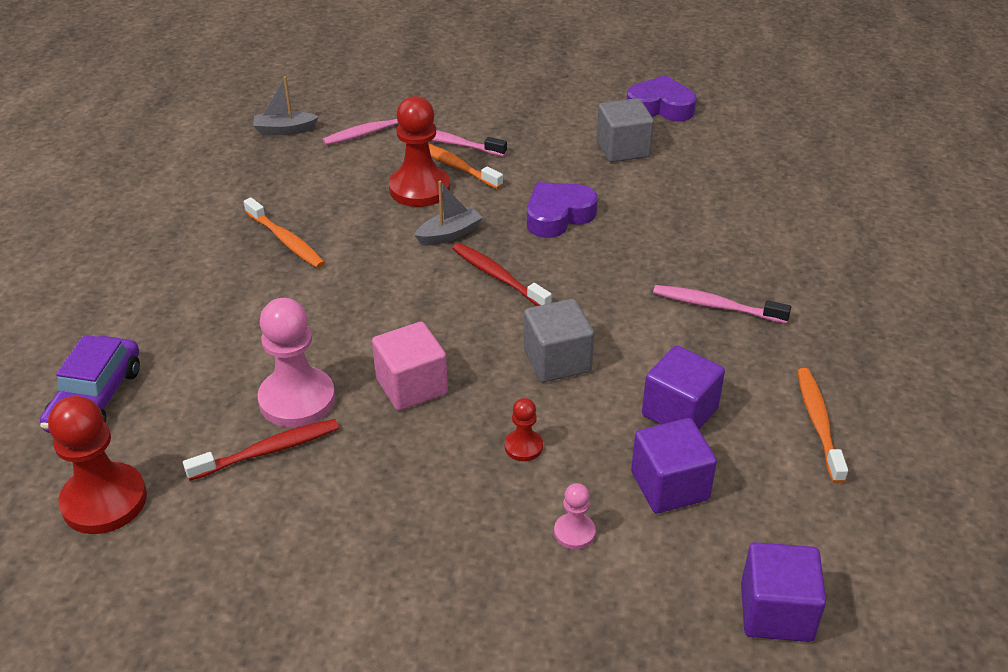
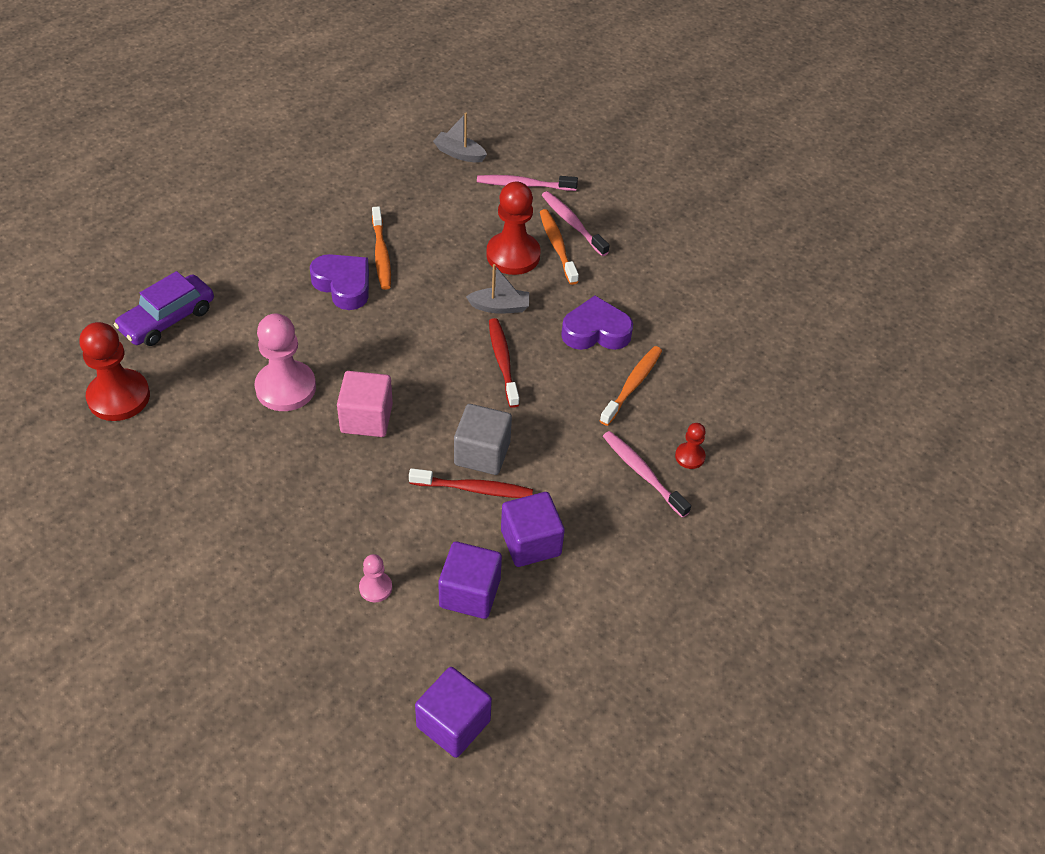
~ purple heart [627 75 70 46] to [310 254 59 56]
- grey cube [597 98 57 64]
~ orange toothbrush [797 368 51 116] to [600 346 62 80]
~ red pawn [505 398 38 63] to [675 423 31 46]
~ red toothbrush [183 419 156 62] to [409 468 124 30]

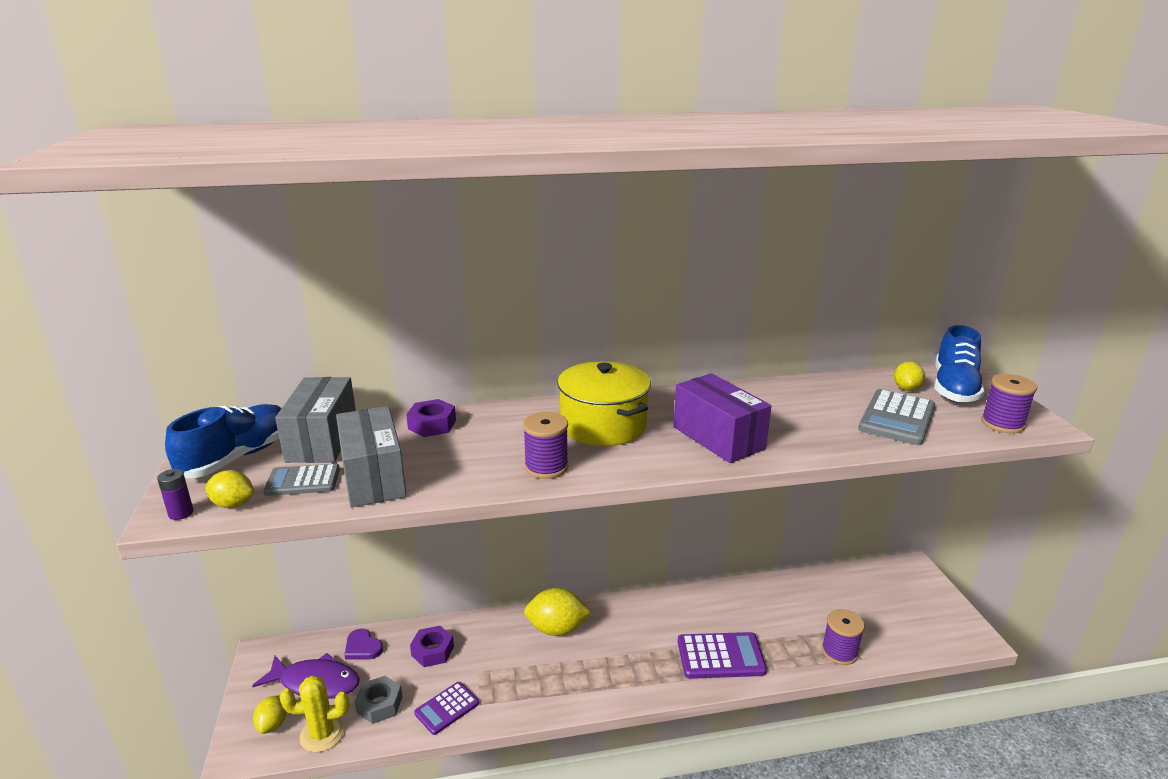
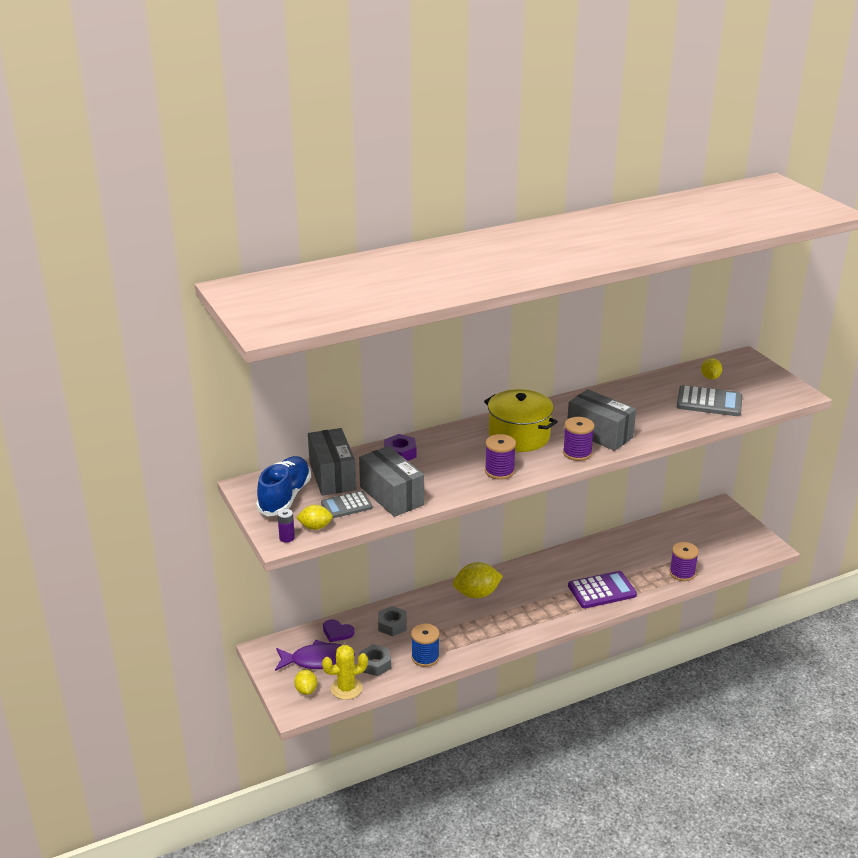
- blue shoe [934 325 50 78]
~ purple box [673 373 98 90] to grey box [567 389 69 62]
~ purple spool [981 374 56 59] to [563 417 31 44]
~ grey calculator [858 389 77 56] = [677 385 65 31] 90 degrees counterclockwise
~ purple nut [410 626 44 41] to grey nut [378 606 29 30]
~ purple calculator [414 682 65 53] to blue spool [411 624 29 43]

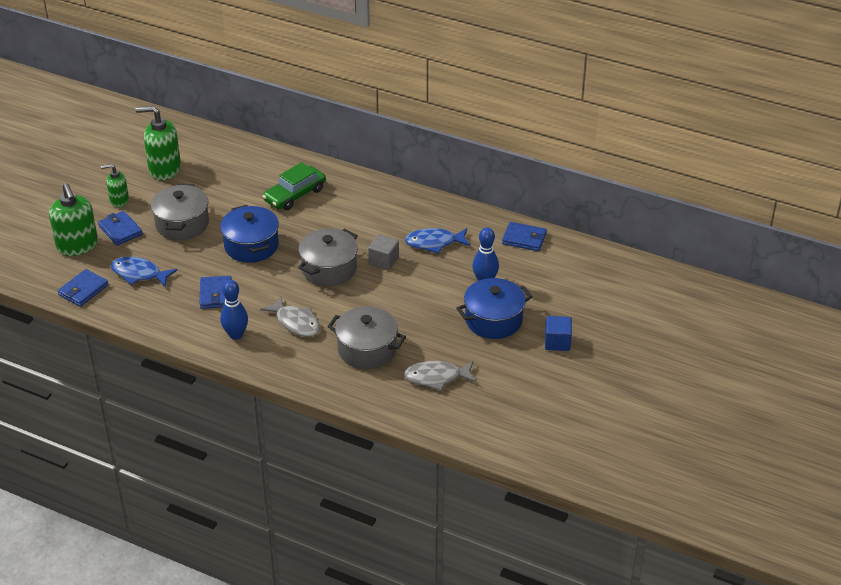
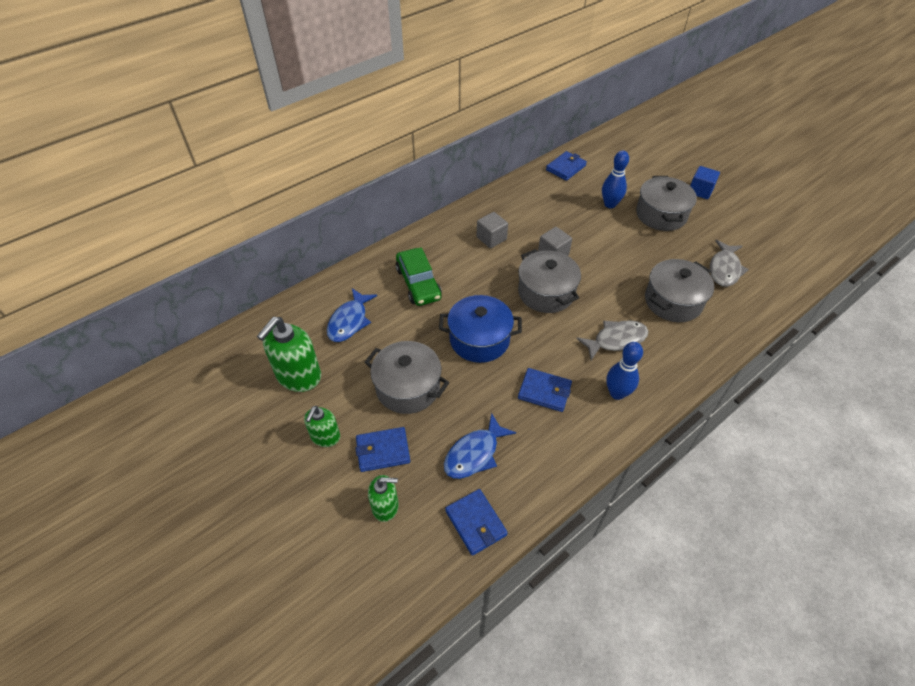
~ green soap dispenser [49 183 49 73] = [368 475 31 47] x0.59
~ blue fish [405 228 66 25] to [327 288 50 54]
~ blue pot [456 278 76 61] to grey pot [636 176 61 55]
+ grey cube [477 212 31 36]

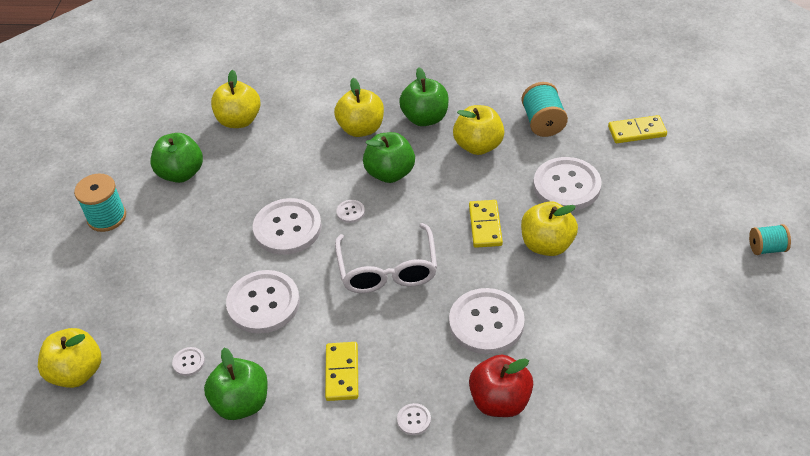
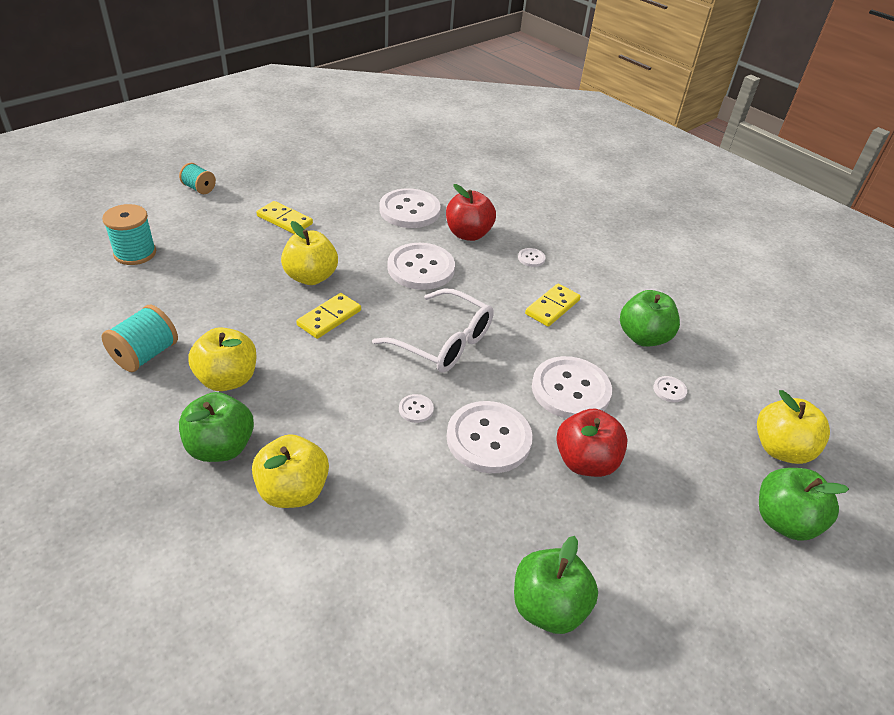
- yellow apple [211 70 50 58]
~ yellow domino [608 115 59 28] to [256 201 57 33]
~ green apple [363 132 52 51] to [759 468 90 73]
~ white button [533 157 69 54] to [379 188 62 40]
~ turquoise spool [74 174 52 58] to [102 204 54 61]
~ white glasses [335 223 102 70] = [372 289 122 84] 90 degrees clockwise
+ red apple [556 409 72 68]

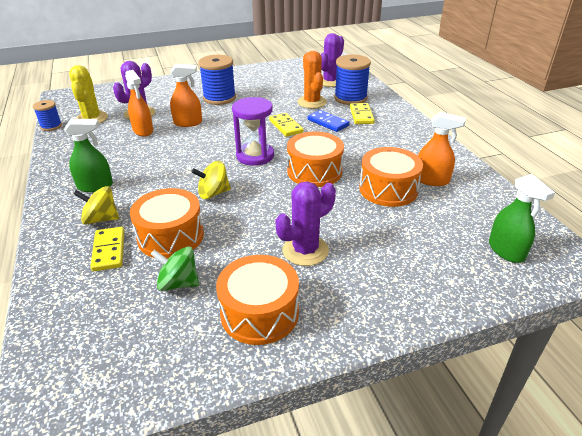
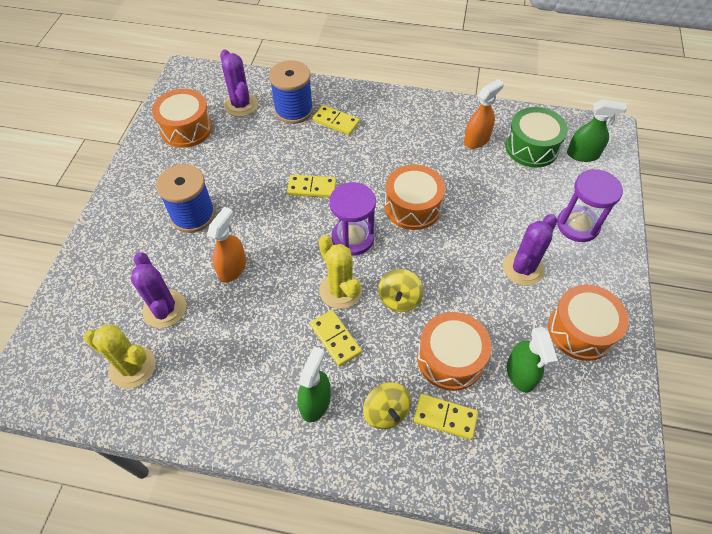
- orange cactus [297 51 30 58]
- orange spray bottle [125 70 28 67]
- blue spool [33 100 29 31]
- blue domino [308 110 42 22]
~ orange drum [359 147 64 60] to [152 89 61 59]
~ purple cactus [276 182 60 84] = [503 214 54 72] 45 degrees clockwise
~ yellow spinning top [74 186 45 38] = [363 382 48 47] 60 degrees counterclockwise
~ green spinning top [151 246 48 45] to green spray bottle [507 327 51 66]
+ green drum [505 107 63 61]
+ purple hourglass [557 169 66 73]
+ yellow cactus [319 235 43 74]
+ yellow domino [310 310 52 56]

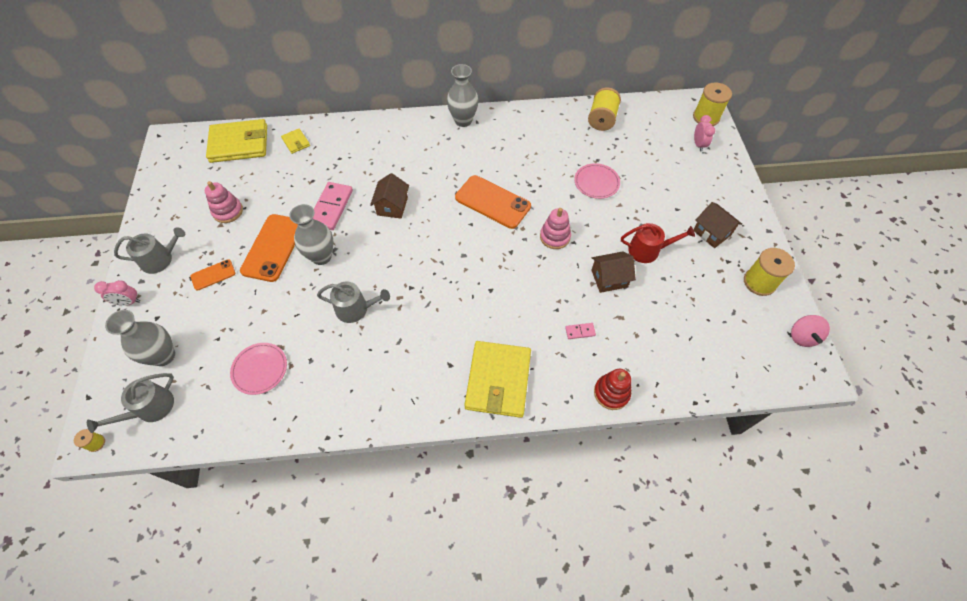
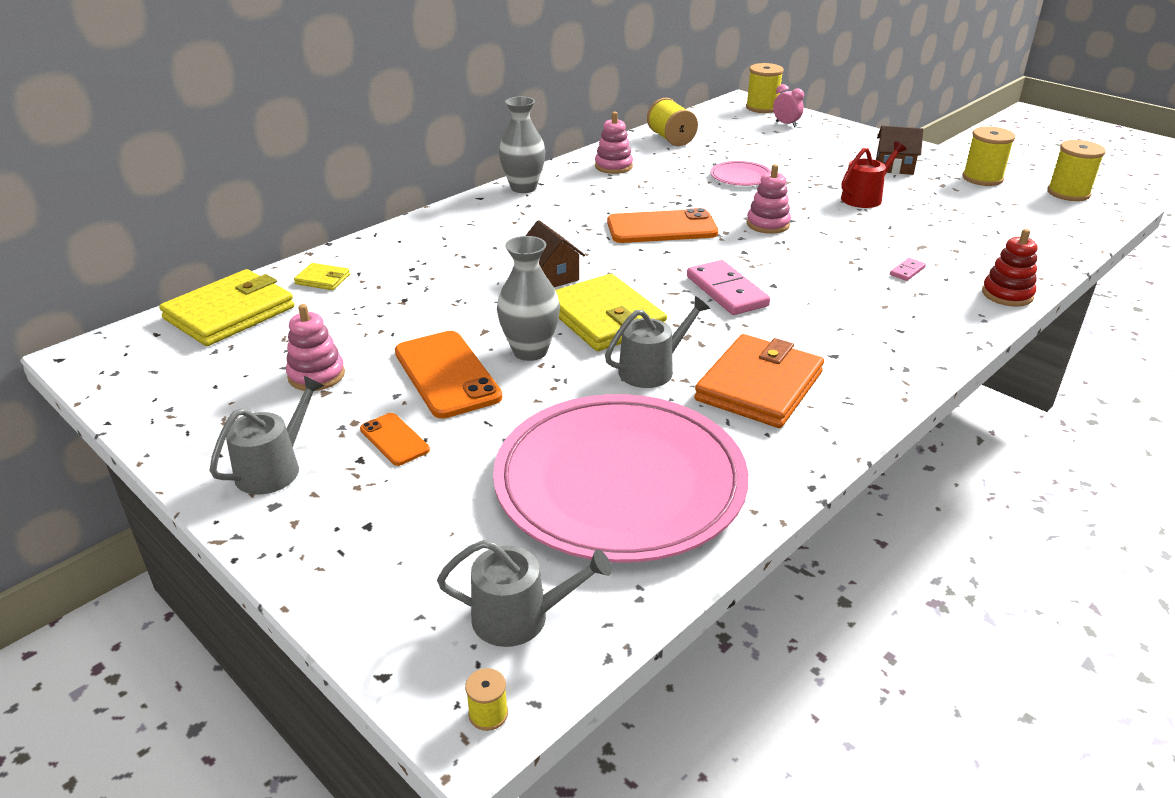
~ pink domino [313 182 40 48] to [687 260 83 55]
- brown house [591 251 45 42]
~ orange phone [190 259 45 31] = [360 413 70 53] 60 degrees counterclockwise
- pink clock [94 280 46 26]
- grey vase [105 310 70 56]
~ pink spinning top [791 315 39 32] to yellow spool [1047 140 59 61]
~ yellow wallet [464 341 67 77] to [555 274 112 77]
~ pink plate [230 343 57 52] = [493 394 255 168] x2.45
~ grey watering can [87 373 87 60] = [437 540 175 107] 90 degrees counterclockwise
+ pink stacking toy [595 112 38 62]
+ orange wallet [694 334 130 94]

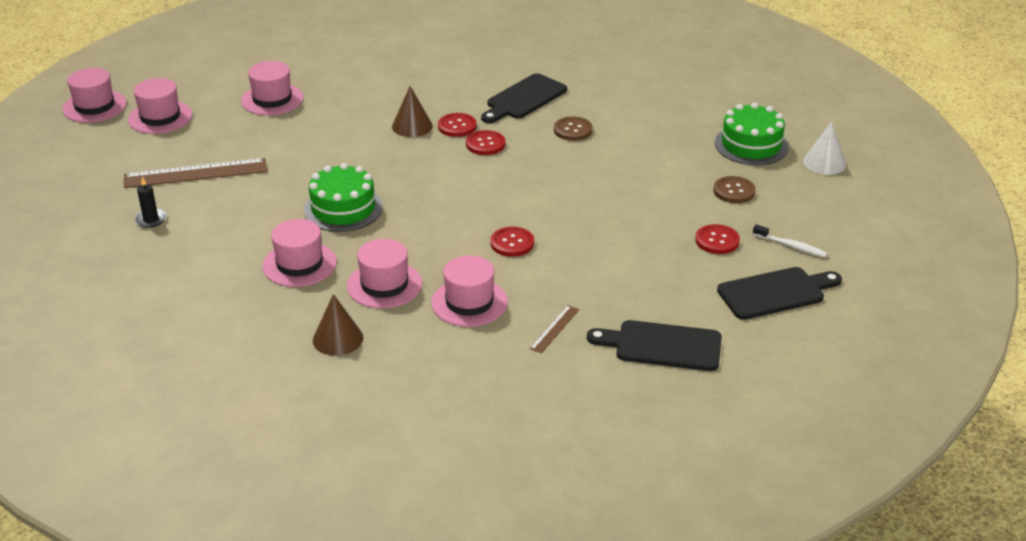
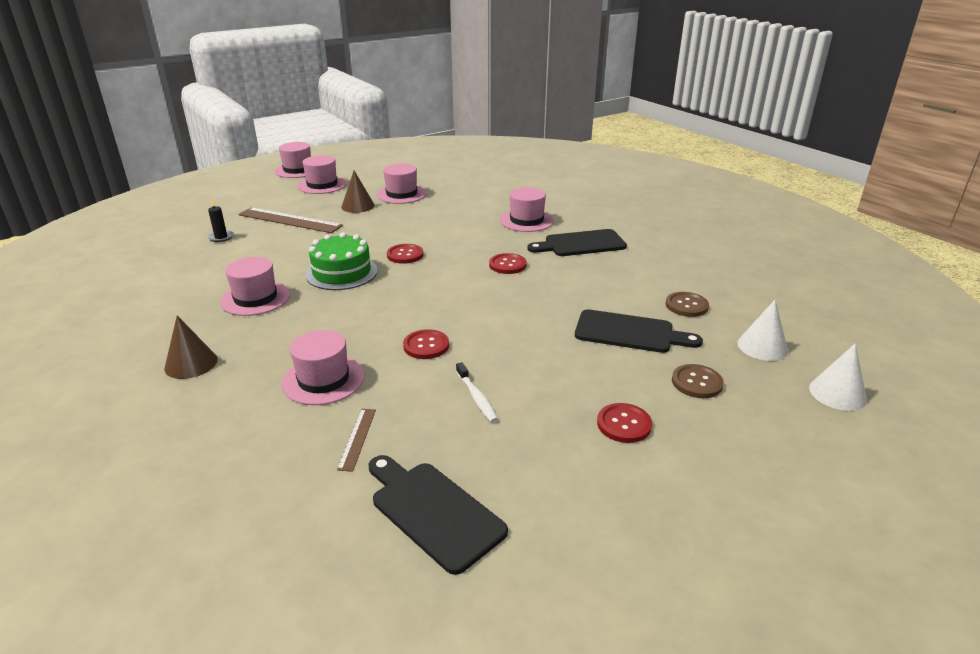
~ brown cone [392 86 41 51] to [341 171 34 42]
~ green cake [715 103 74 62] to white cone [737 300 51 61]
~ red button [438 113 39 24] to [387 244 37 20]
~ brown button [554 117 39 24] to [666 292 43 25]
~ white toothbrush [753 224 74 34] to [456 362 42 60]
~ pink hat [347 239 75 70] to [500 187 54 45]
~ black cutting board [717 267 125 53] to [575 309 128 44]
~ brown ruler [530 305 49 48] = [337 409 39 63] 60 degrees counterclockwise

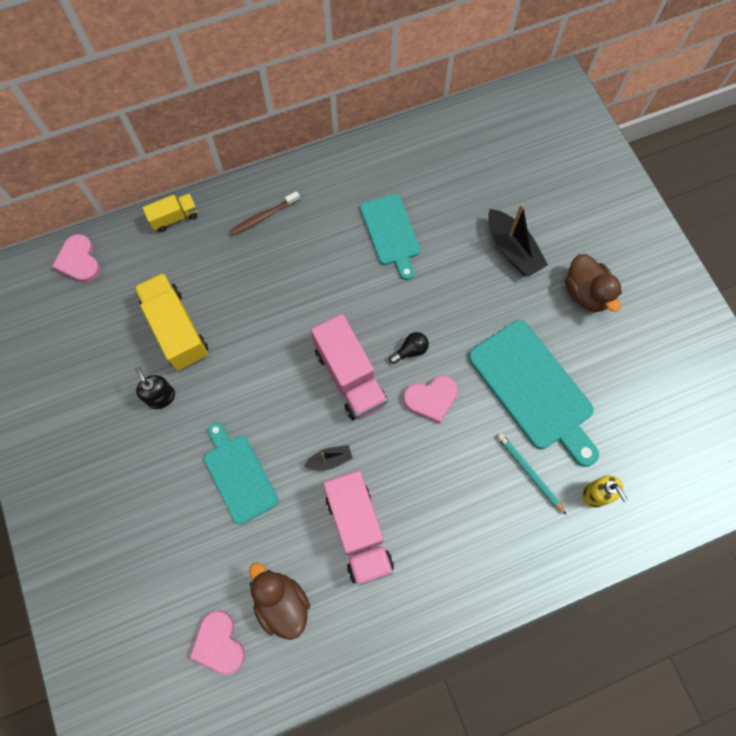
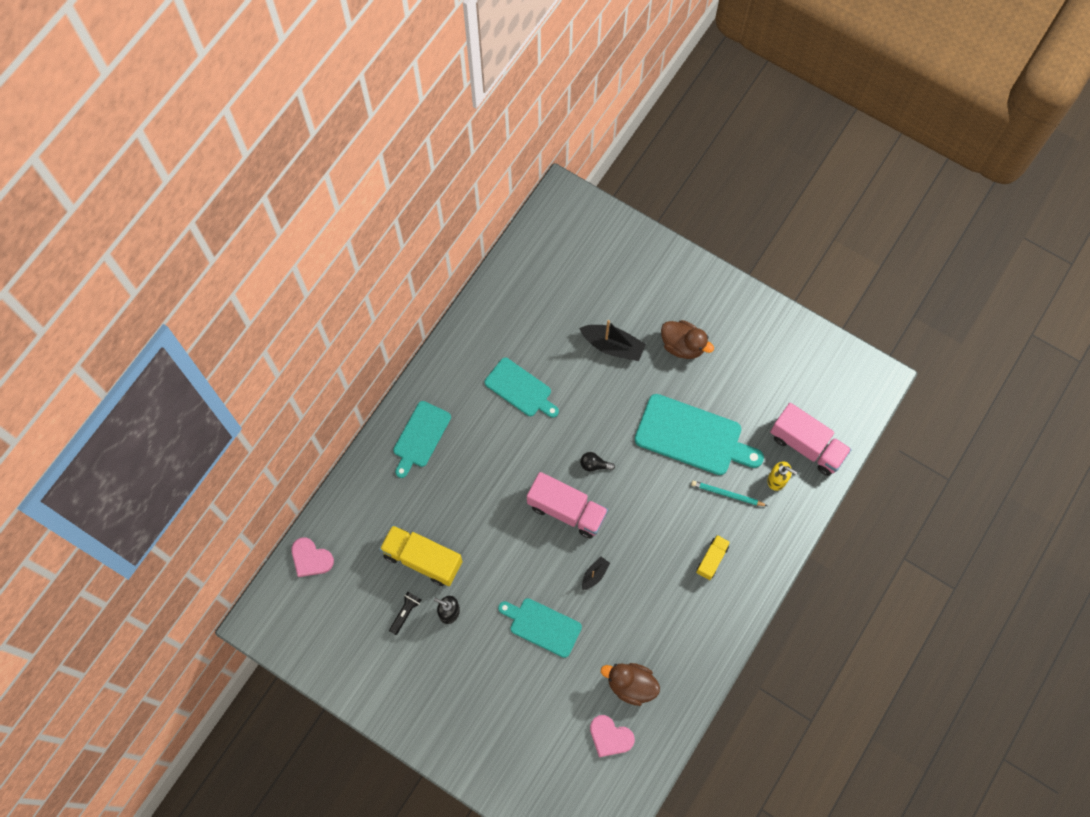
~ brown toothbrush [229 191 71 45] to turquoise cutting board [393 401 58 77]
~ yellow truck [142 194 56 38] to [696 535 34 45]
~ black light bulb [389 332 40 32] = [580 452 35 19] 105 degrees counterclockwise
- pink heart [403 376 55 48]
~ pink truck [323 470 71 116] to [770 403 82 73]
+ black flashlight [389 592 32 43]

